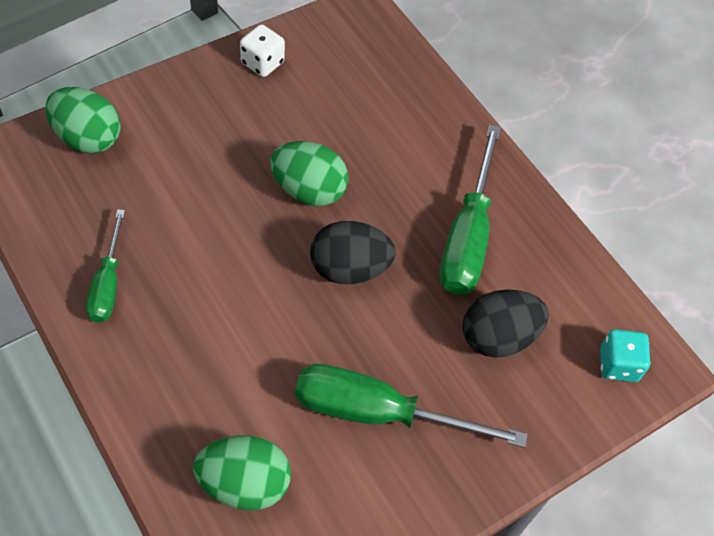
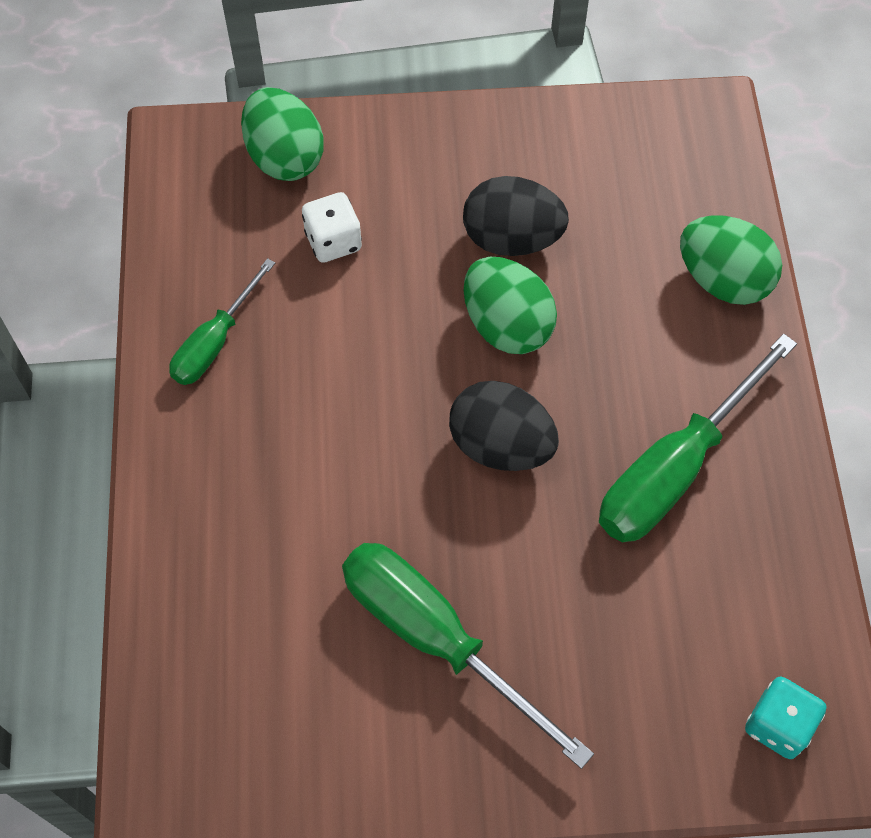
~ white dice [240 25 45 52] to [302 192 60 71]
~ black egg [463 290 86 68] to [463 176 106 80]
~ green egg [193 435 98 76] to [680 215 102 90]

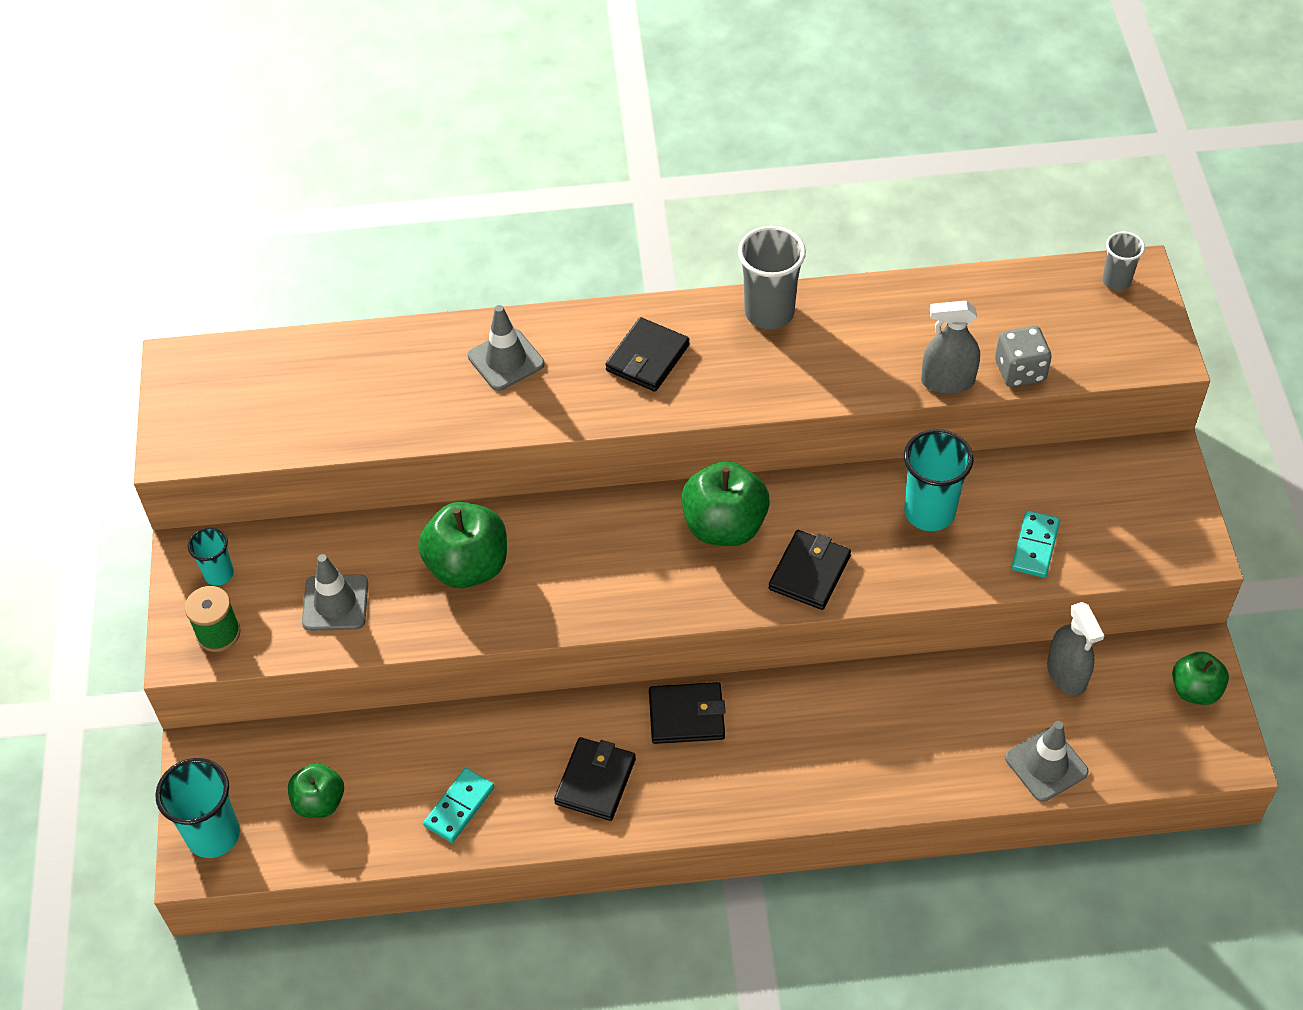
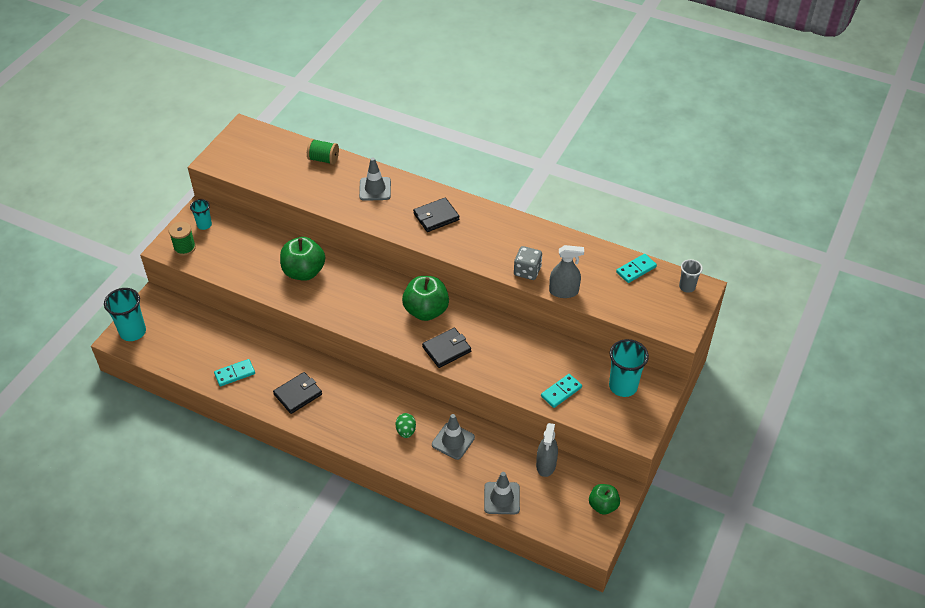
- grey cup [738 226 68 103]
~ grey spray bottle [921 301 59 93] = [549 245 35 53] 150 degrees clockwise
~ grey dice [995 326 57 61] to [514 246 28 34]
~ turquoise cup [904 429 70 102] to [609 339 40 58]
~ grey traffic cone [302 554 66 77] to [432 414 43 46]
- black wallet [649 682 77 62]
- green apple [288 763 56 55]
+ green spool [307 139 32 26]
+ turquoise domino [616 254 41 29]
+ green egg [396 413 20 25]

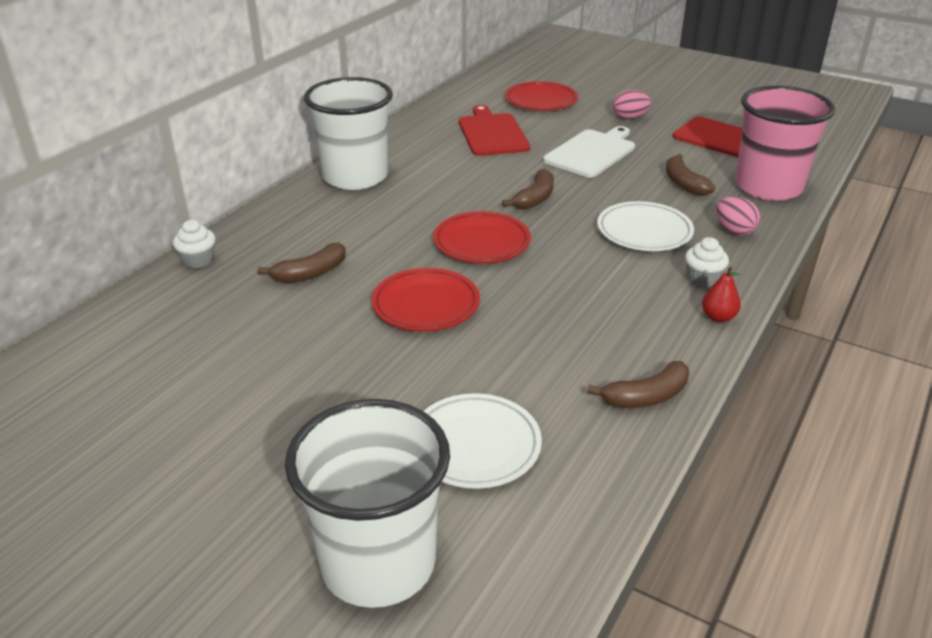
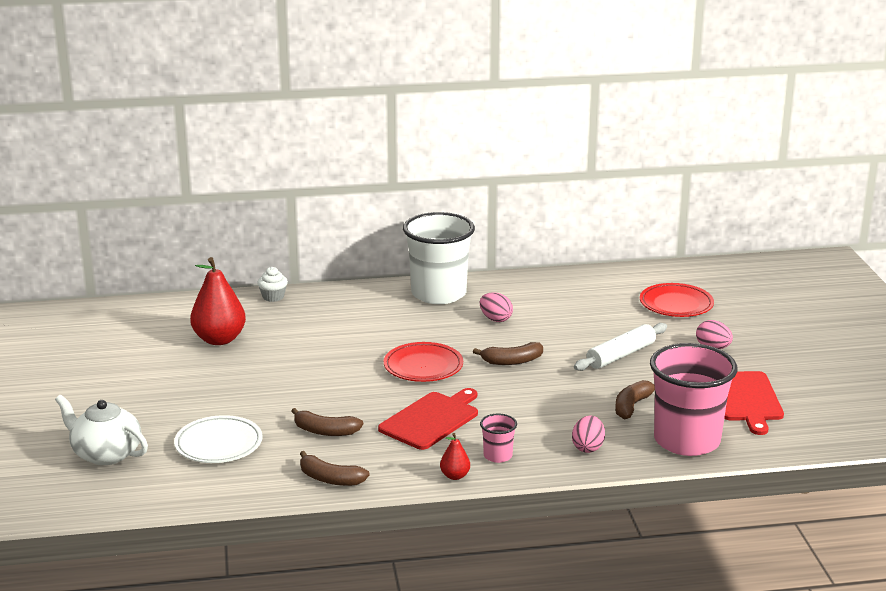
~ red cutting board [459 105 71 51] to [378 388 100 62]
~ white cutting board [543 126 92 52] to white rolling pin [574 323 93 48]
- white plate [597 201 97 50]
~ white cupcake [685 237 44 50] to pink cup [480 414 37 49]
~ brown banana [258 242 88 41] to [291 408 72 28]
- red plate [372 268 108 63]
~ white cup [285 399 165 209] to white teapot [55 395 93 70]
+ red pear [190 257 56 88]
+ pink egg [480 292 33 30]

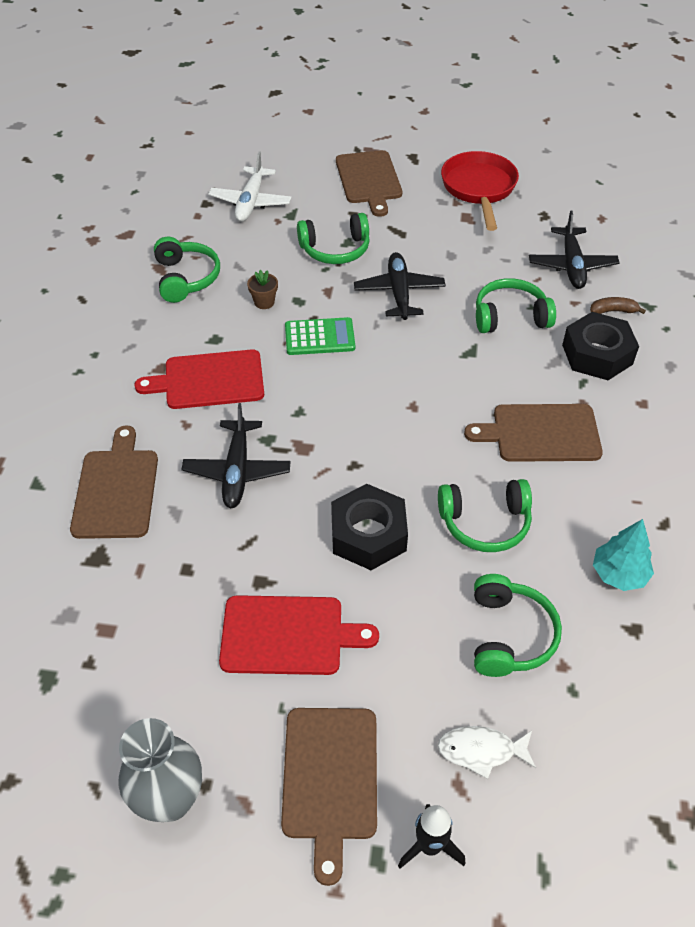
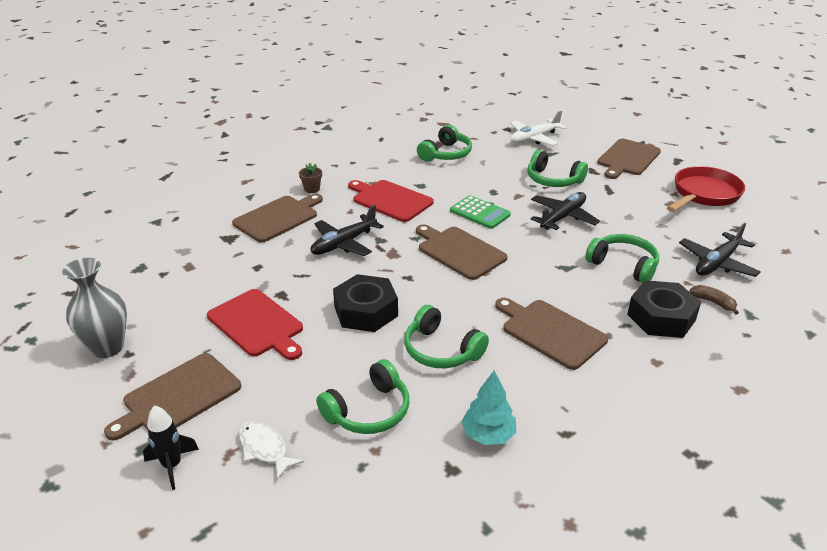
~ brown flower pot [247 270 31 39] to [299 163 23 30]
+ brown cutting board [416 224 92 56]

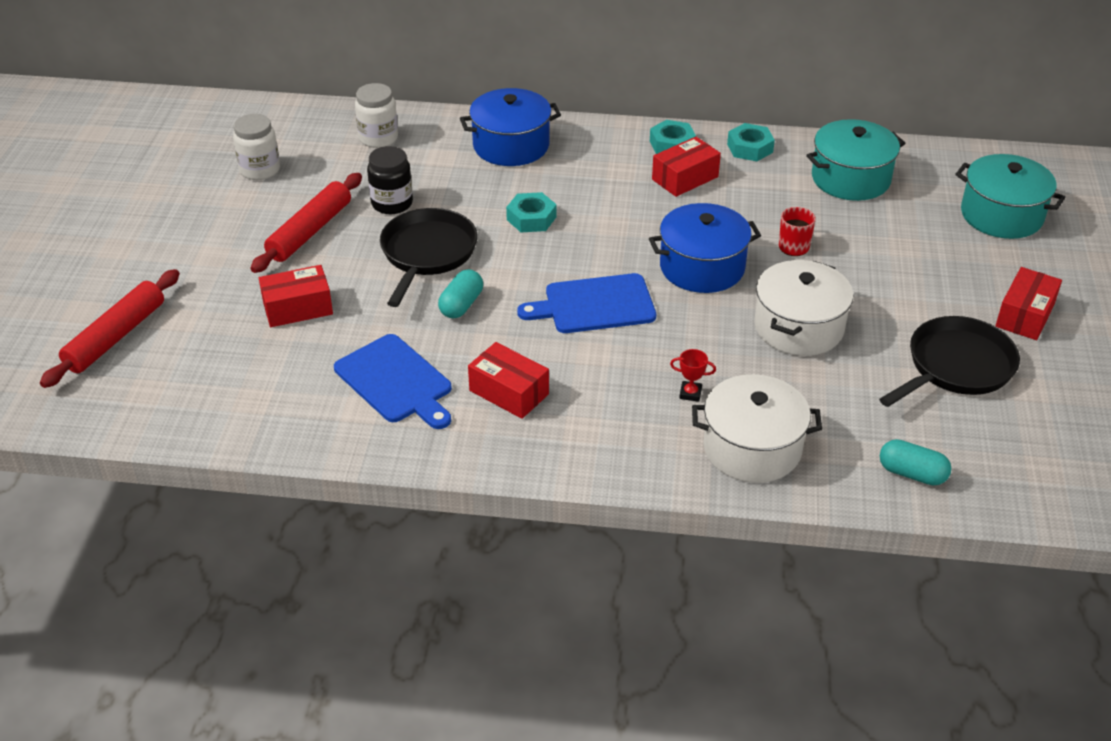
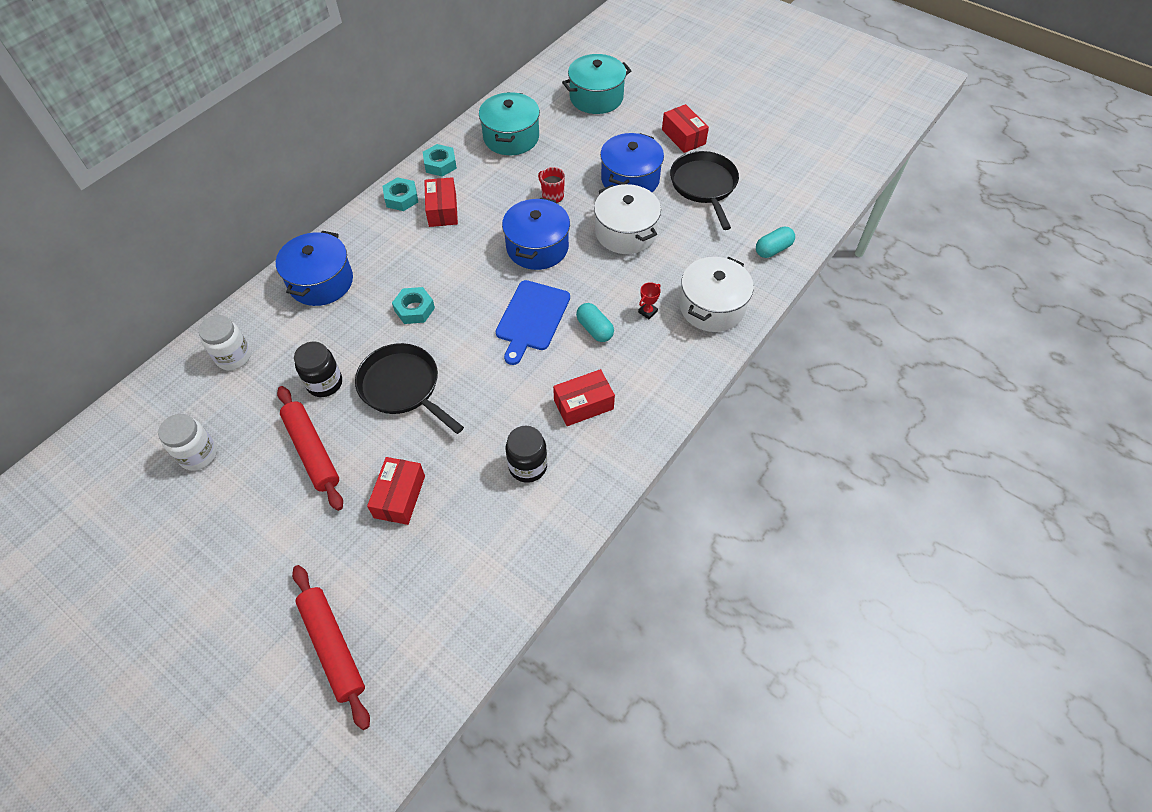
~ turquoise capsule [438 269 45 50] to [576 303 38 39]
~ blue cutting board [334 334 118 95] to black jar [505 426 42 57]
+ blue pot [600 133 64 59]

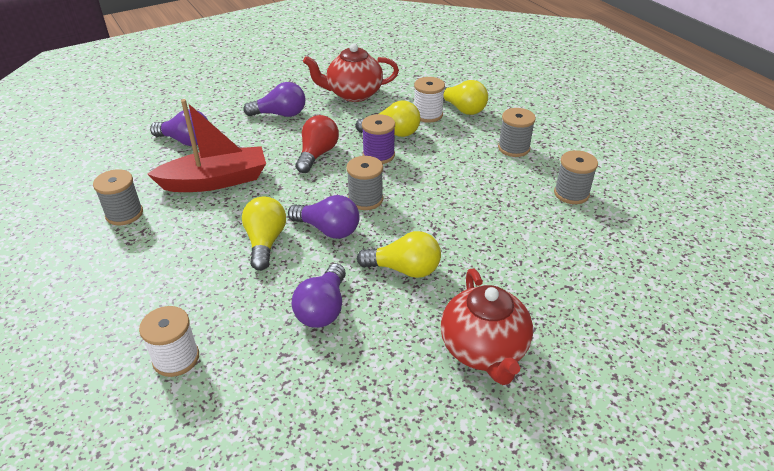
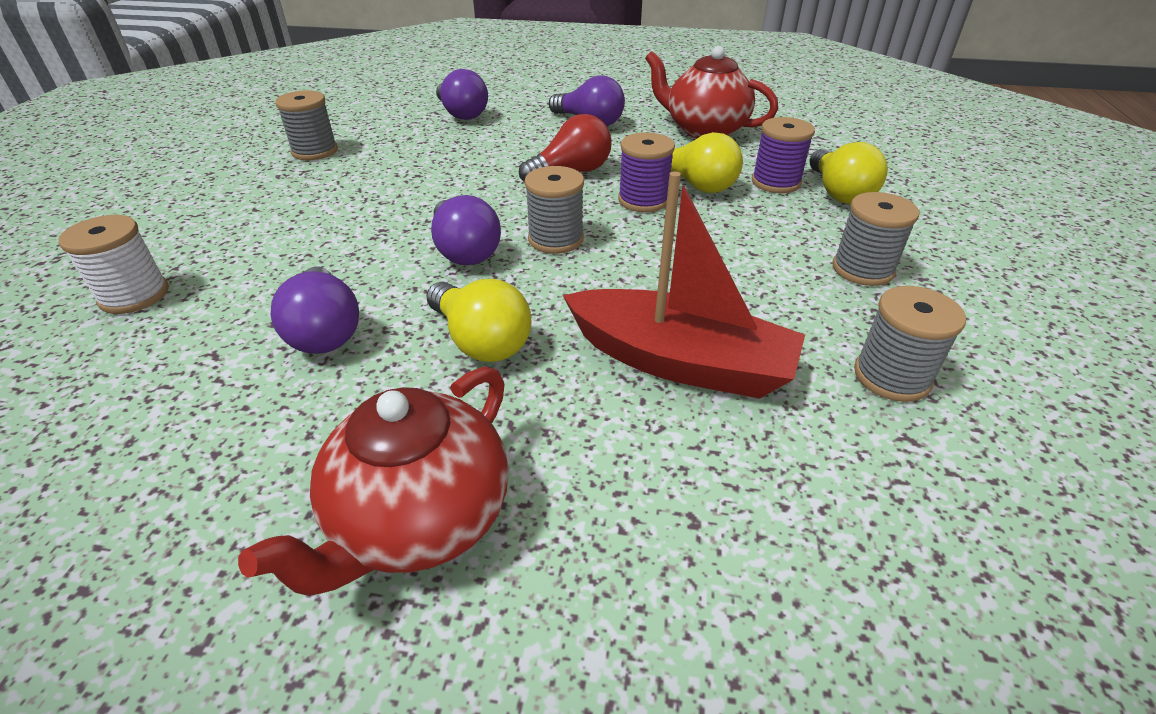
~ white spool [414 77 31 46] to purple spool [752 117 63 76]
~ red boat [147 99 119 93] to [563 171 242 228]
- yellow light bulb [242 196 44 75]
~ purple light bulb [292 264 54 64] = [271 267 88 87] 75 degrees counterclockwise

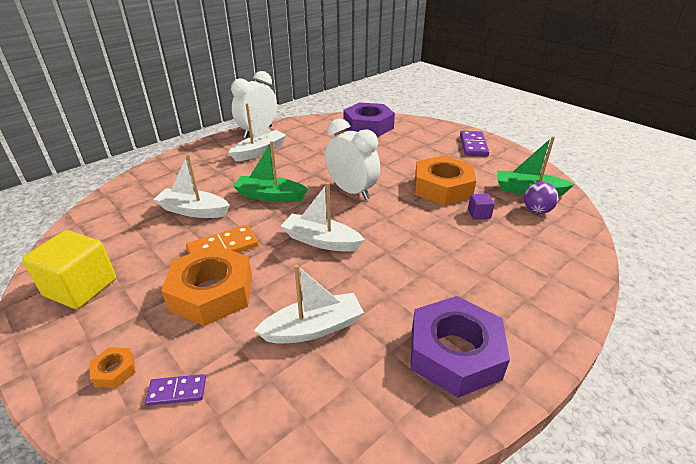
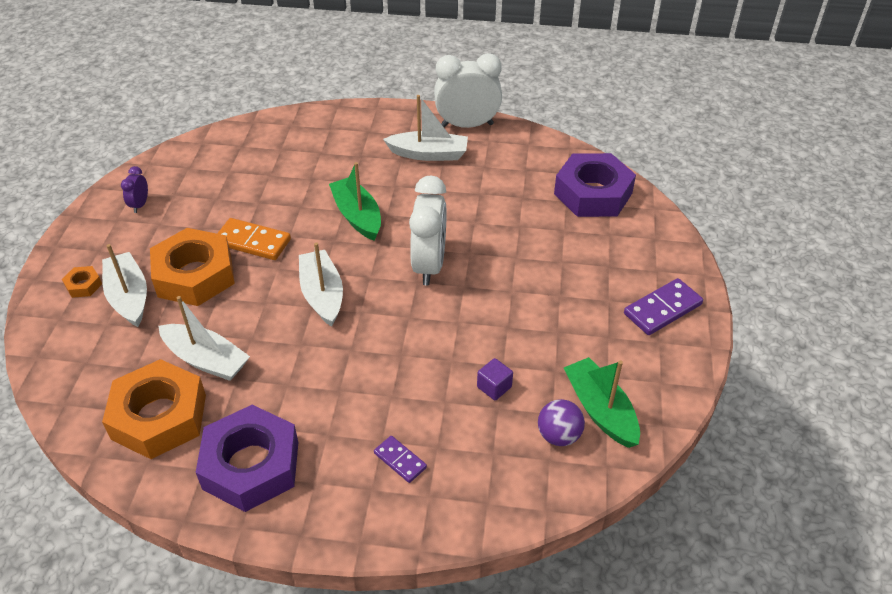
~ white boat [153 154 77 64] to [102 244 45 83]
~ orange nut [415 155 61 51] to [102 359 104 100]
~ yellow cube [22 230 94 79] to purple clock [121 166 27 47]
~ purple domino [145 374 61 32] to [374 436 53 47]

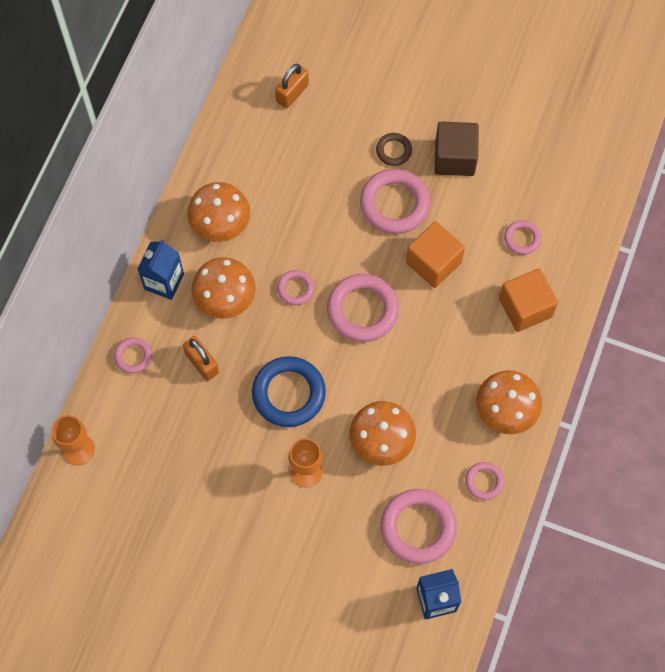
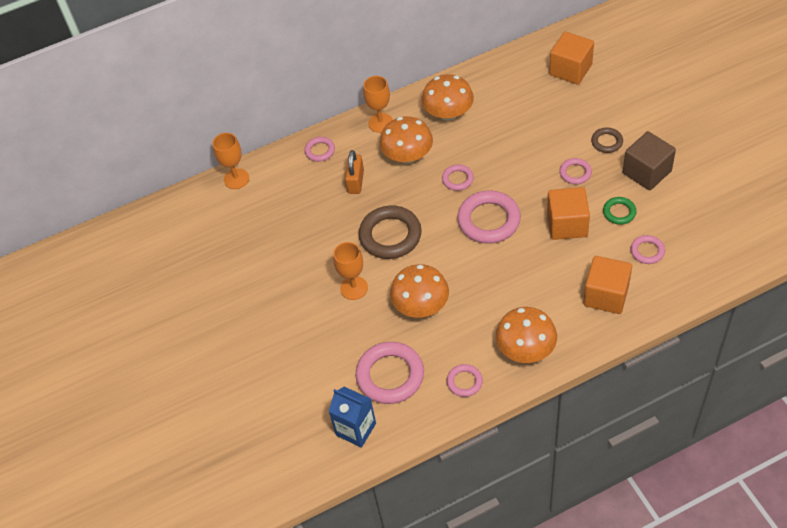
~ orange padlock [275 64 34 44] to orange cube [549 32 45 53]
~ pink ring [360 169 70 65] = [559 158 33 26] x0.52
~ blue carton [137 239 47 61] to orange goblet [363 76 30 57]
~ blue ring [252 356 74 71] to brown ring [359 206 63 53]
+ green ring [603 197 34 28]

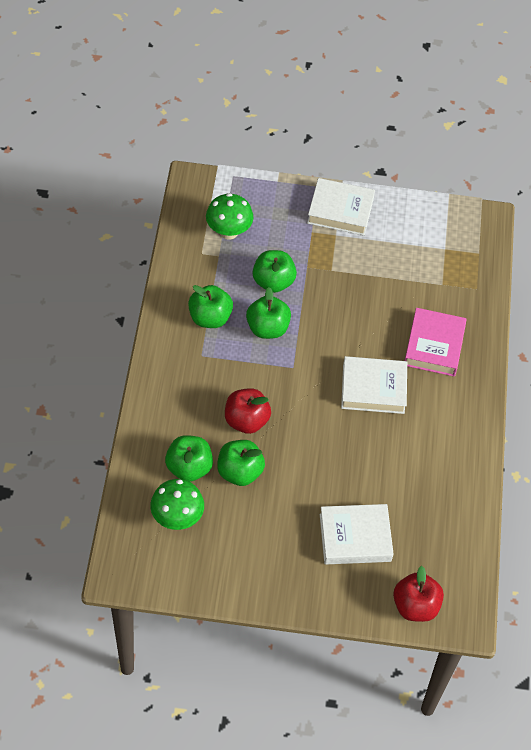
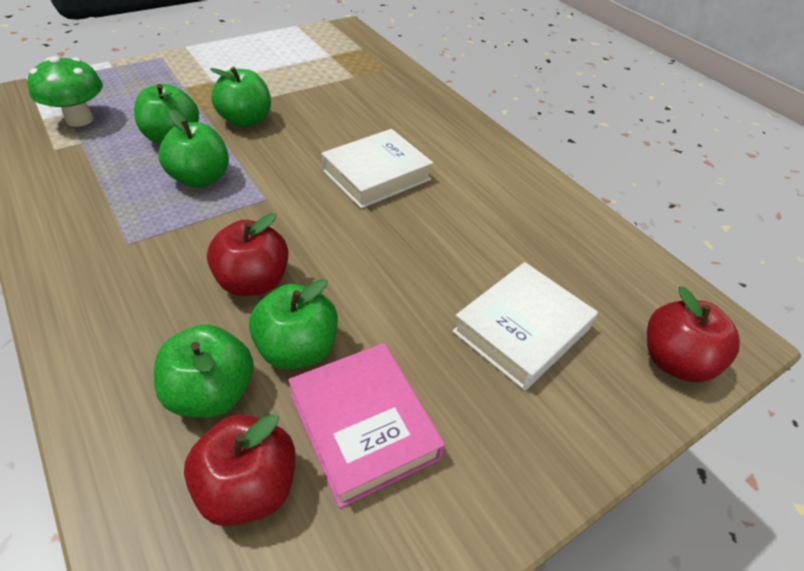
- white book [307 178 68 58]
~ green apple [188 285 45 43] to [210 67 61 60]
~ pink book [405 308 62 68] to [288 343 157 165]
~ green mushroom [150 479 54 51] to red apple [184 414 111 113]

